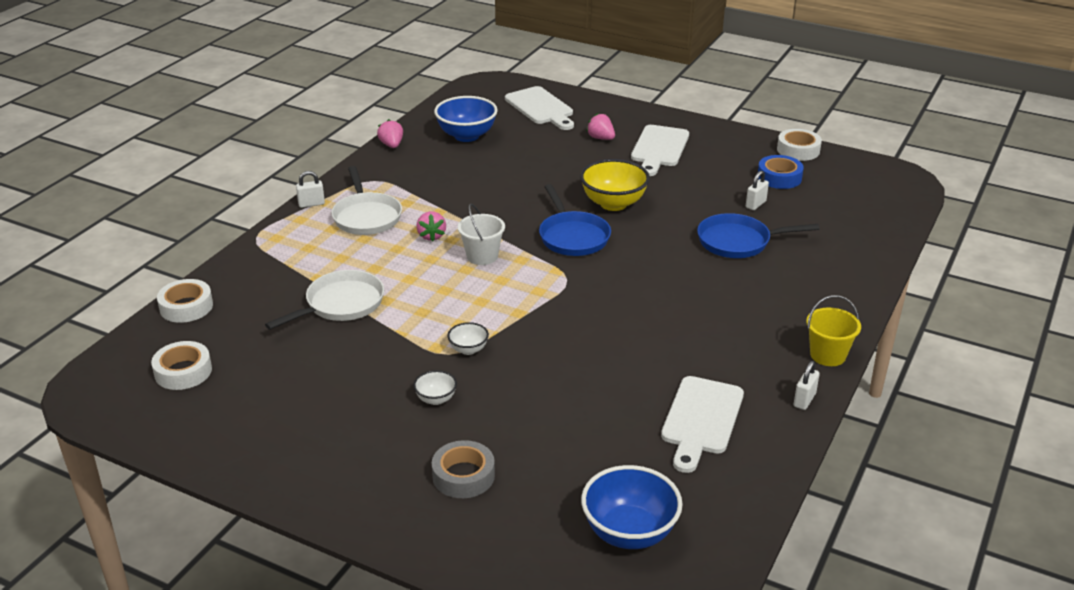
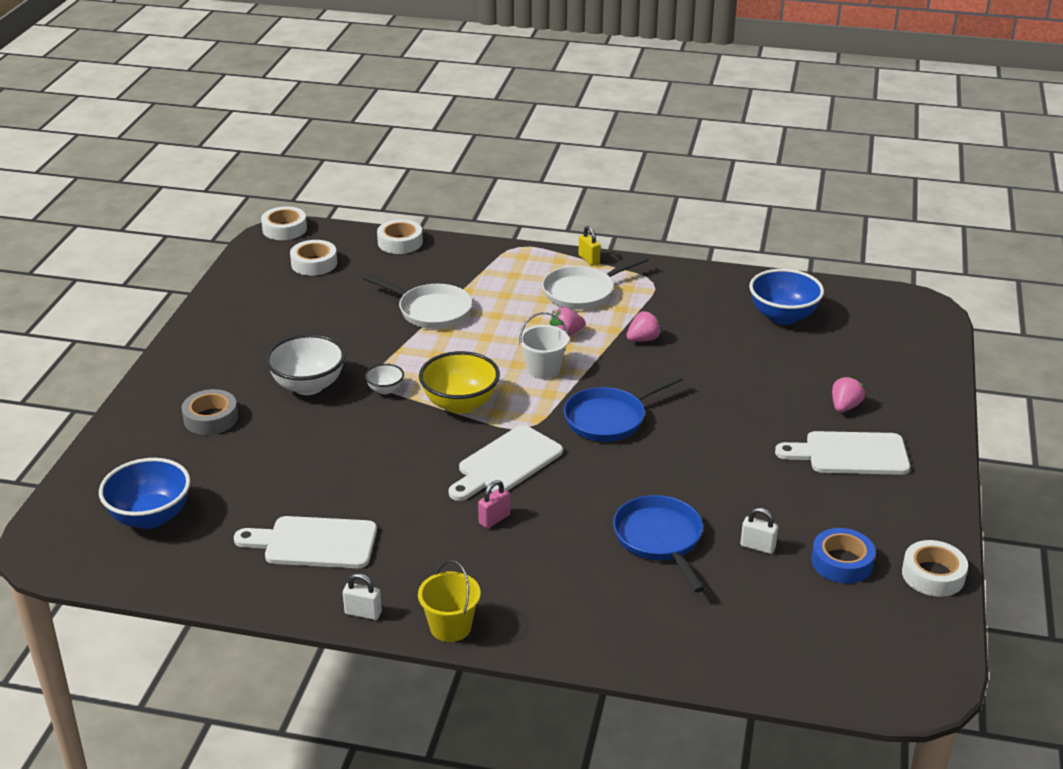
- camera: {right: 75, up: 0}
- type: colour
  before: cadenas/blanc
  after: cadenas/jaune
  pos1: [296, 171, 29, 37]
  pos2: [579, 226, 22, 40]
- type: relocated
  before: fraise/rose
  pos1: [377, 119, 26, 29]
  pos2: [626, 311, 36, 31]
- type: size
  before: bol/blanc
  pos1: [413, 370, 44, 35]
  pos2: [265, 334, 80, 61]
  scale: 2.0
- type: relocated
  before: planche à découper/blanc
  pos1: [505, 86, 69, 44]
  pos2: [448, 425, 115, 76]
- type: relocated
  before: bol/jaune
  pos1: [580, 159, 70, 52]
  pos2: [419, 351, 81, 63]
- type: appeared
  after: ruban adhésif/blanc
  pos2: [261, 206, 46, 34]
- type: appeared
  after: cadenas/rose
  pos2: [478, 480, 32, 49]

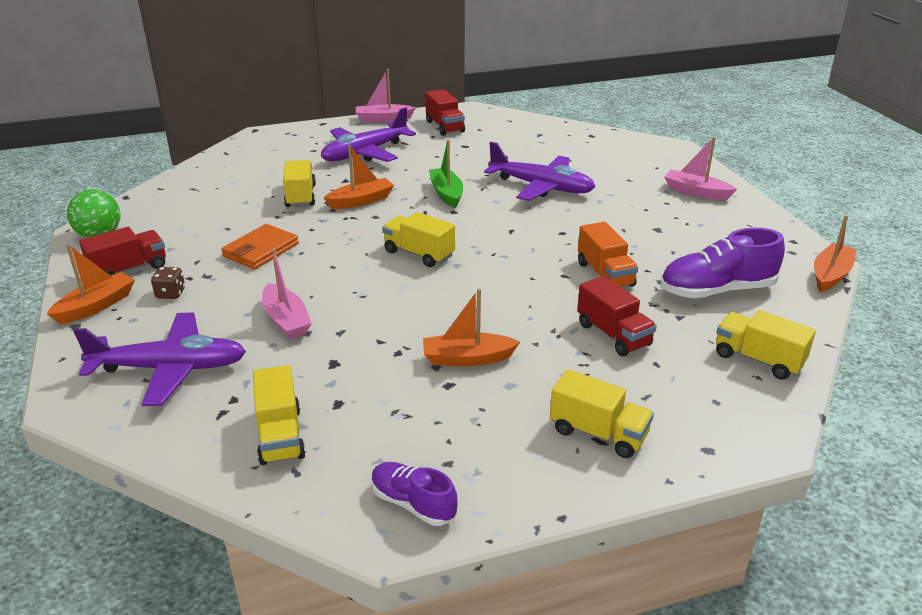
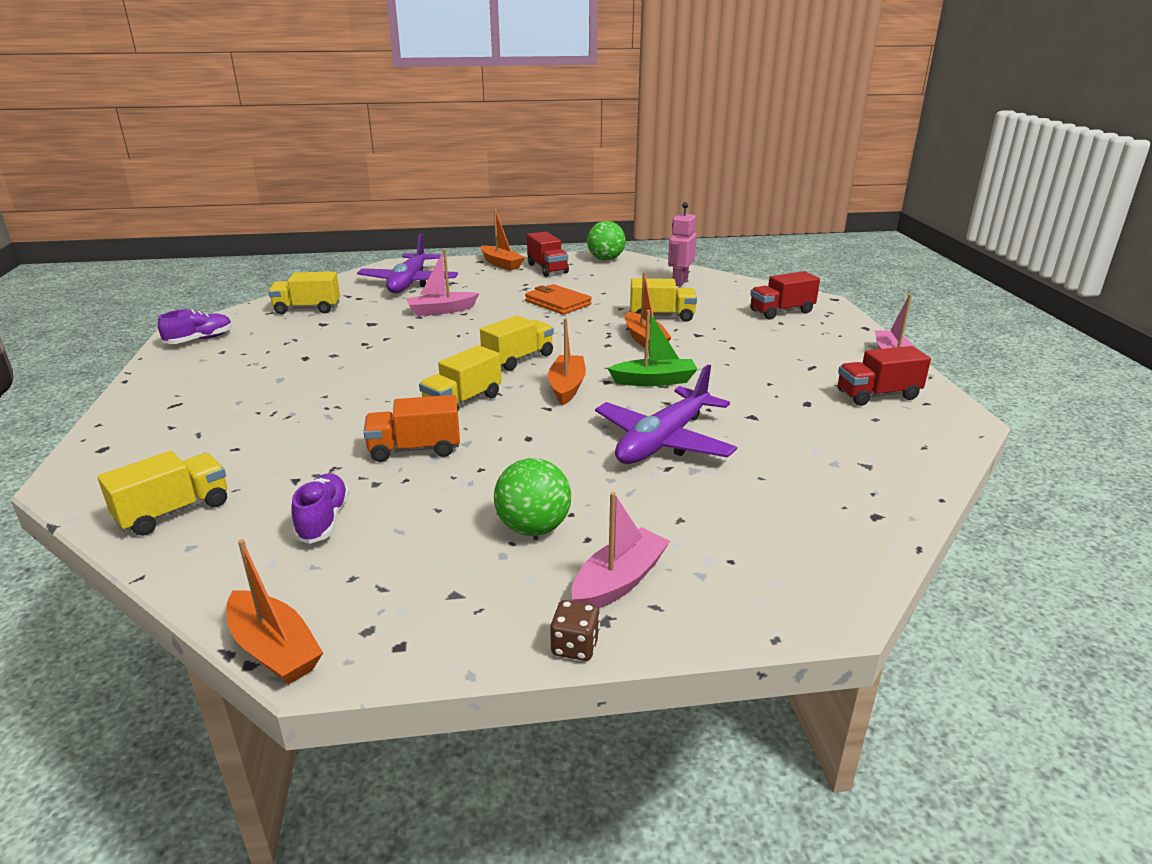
- camera: {right: 100, up: -5}
- type: relocated
  before: dé/marron
  pos1: [151, 267, 34, 32]
  pos2: [550, 600, 50, 61]
- type: missing
  before: avion/violet
  pos1: [321, 107, 95, 55]
- type: relocated
  before: bateau/orange
  pos1: [423, 289, 97, 77]
  pos2: [548, 318, 38, 87]
- type: relocated
  before: camion/jaune
  pos1: [550, 369, 104, 89]
  pos2: [419, 345, 83, 65]
- type: relocated
  before: camion/rouge
  pos1: [577, 276, 80, 80]
  pos2: [750, 271, 70, 48]
- type: size
  before: chaussure/violet
  pos1: [660, 228, 125, 70]
  pos2: [291, 473, 58, 71]
  scale: 0.6
- type: appeared
  after: balle/vert
  pos2: [494, 458, 77, 78]
- type: appeared
  after: robot/rose
  pos2: [668, 202, 29, 84]

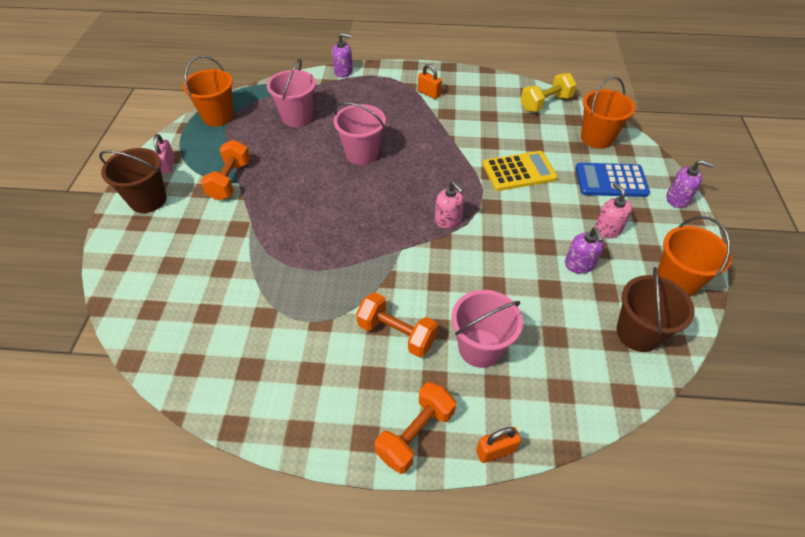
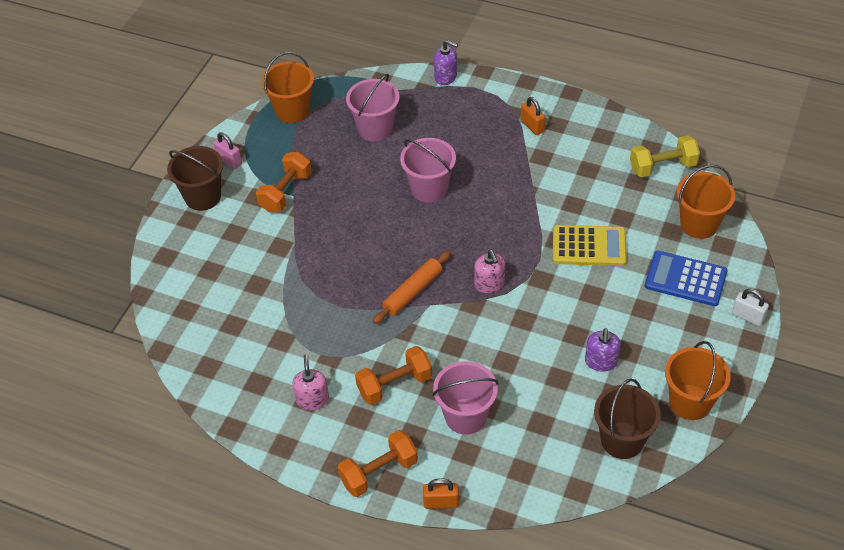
- camera: {right: 20, up: 0}
- type: spun
  before: cadenas/rose
  pos1: [154, 134, 21, 40]
  pos2: [213, 132, 29, 37]
  turn: -60
- type: spun
  before: haltère/orange
  pos1: [356, 292, 82, 65]
  pos2: [355, 346, 77, 59]
  turn: -75
- type: relocated
  before: distributeur de savon/rose
  pos1: [594, 182, 38, 57]
  pos2: [292, 354, 37, 56]
- type: exchanged
  before: distributeur de savon/violet
  after: cadenas/blanc
  pos1: [667, 160, 47, 48]
  pos2: [732, 289, 37, 37]
- type: appeared
  after: rouleau à pâtisserie/orange
  pos2: [373, 251, 78, 73]

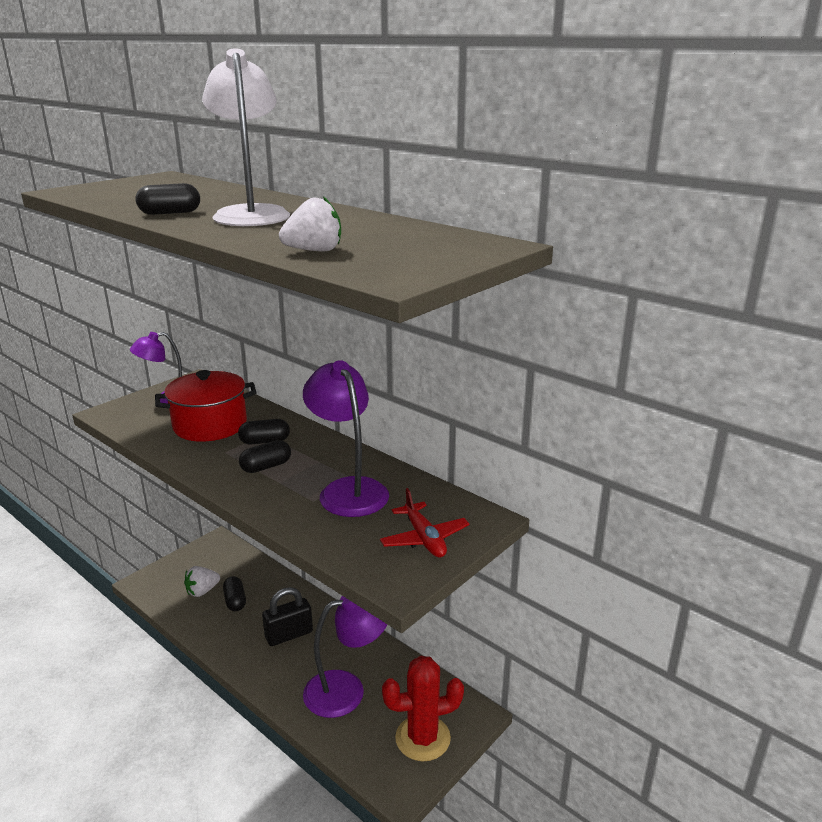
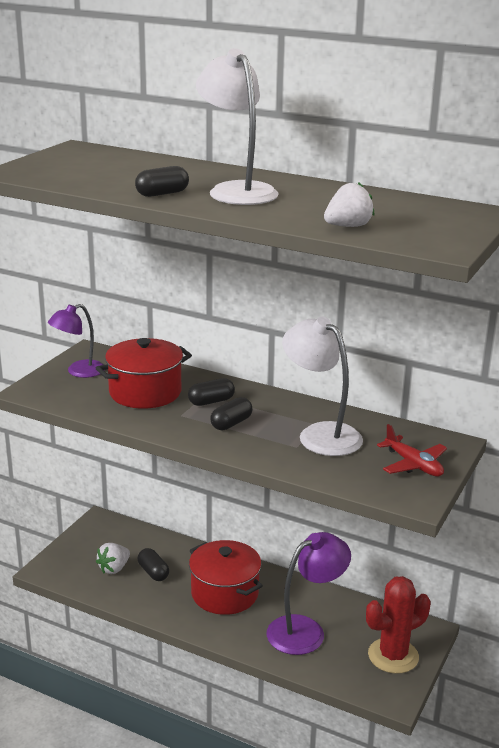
- camera: {right: -15, up: 0}
- type: exchanged
  before: cadenas/noir
  after: marmite/rouge
  pos1: [262, 587, 51, 59]
  pos2: [189, 540, 74, 75]
- type: colour
  before: lampe/violet
  after: lampe/blanc
  pos1: [303, 360, 86, 157]
  pos2: [282, 317, 81, 139]

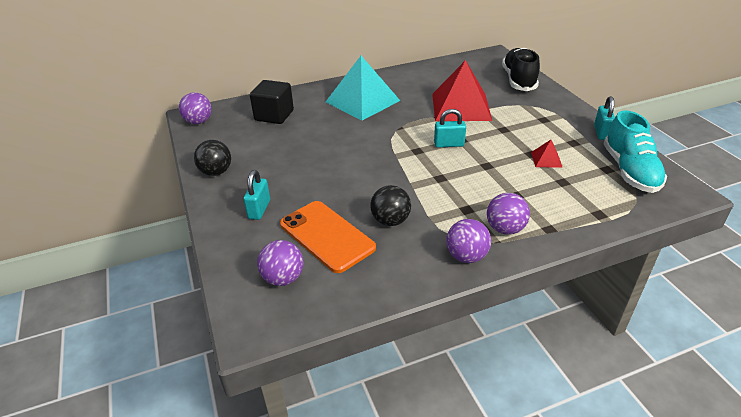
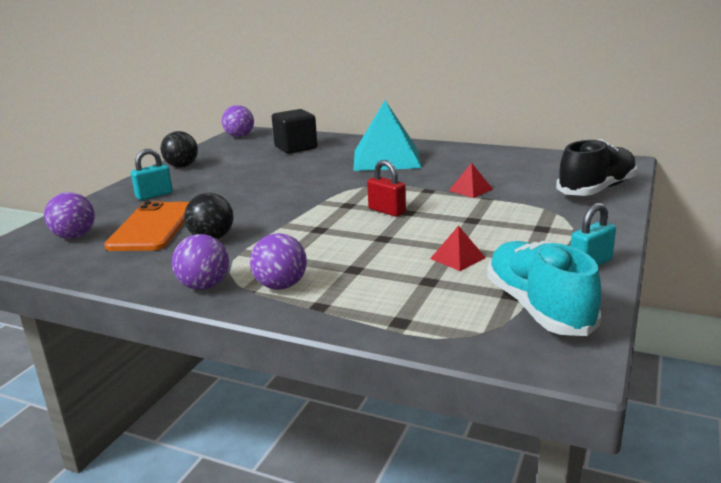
- camera: {right: 45, up: -15}
- type: size
  before: pyramide/rouge
  pos1: [432, 60, 60, 61]
  pos2: [449, 163, 44, 35]
  scale: 0.42
- type: colour
  before: cadenas/turquoise
  after: cadenas/rouge
  pos1: [434, 109, 32, 39]
  pos2: [367, 160, 39, 57]
- type: spun
  before: chaussure/turquoise
  pos1: [603, 110, 64, 83]
  pos2: [487, 241, 115, 95]
  turn: 120

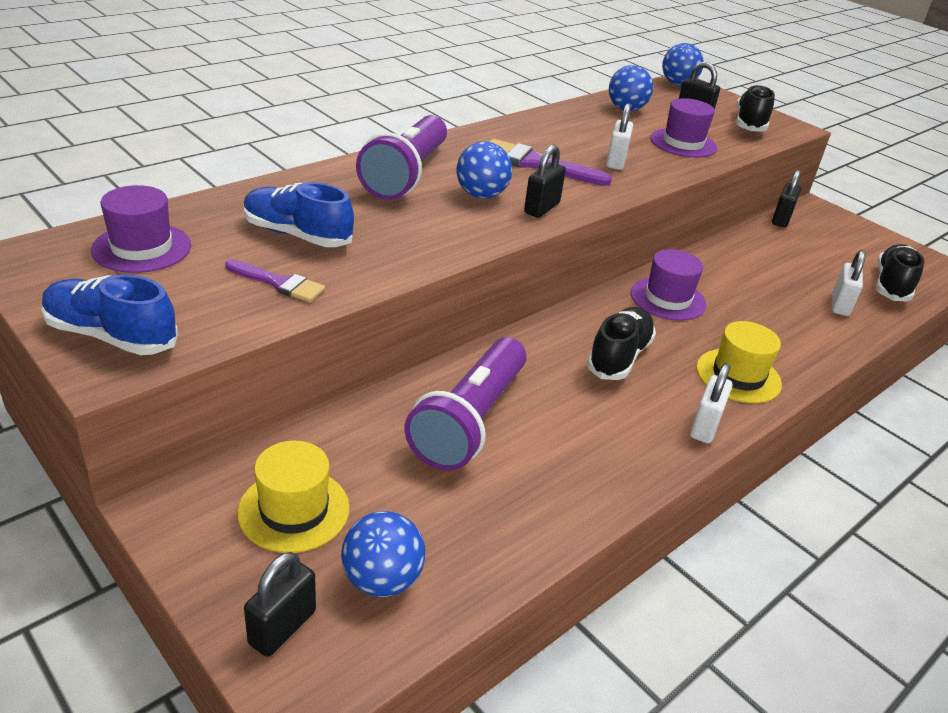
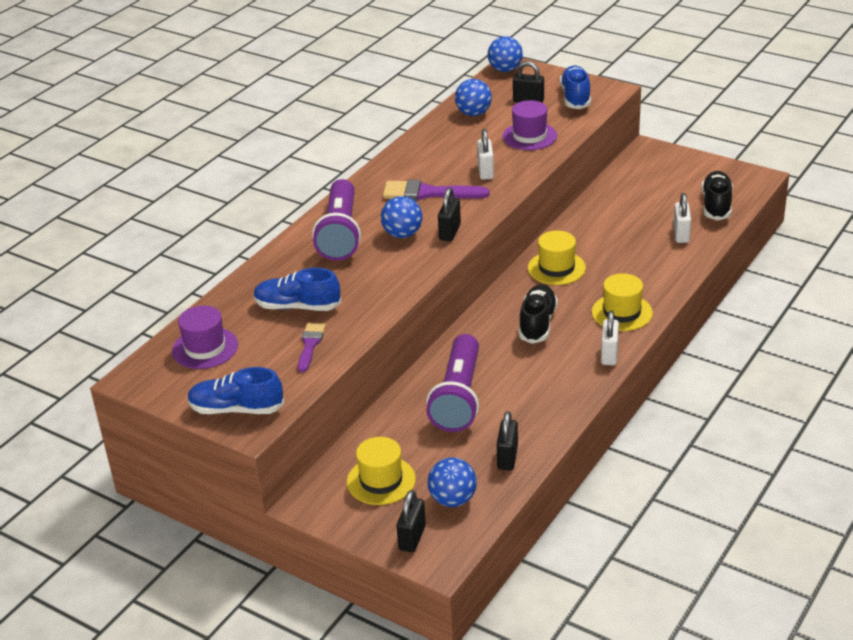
- camera: {right: -10, up: 0}
- type: spun
  before: pinceau/violet
  pos1: [225, 259, 100, 43]
  pos2: [298, 323, 28, 49]
  turn: -90
- type: colour
  before: chapeau/violet
  after: chapeau/jaune
  pos1: [631, 249, 75, 72]
  pos2: [528, 231, 58, 54]
- type: colour
  before: chaussure/noir
  after: chaussure/bleu
  pos1: [736, 84, 39, 47]
  pos2: [560, 65, 31, 44]
- type: relocated
  before: cadenas/noir
  pos1: [772, 170, 29, 57]
  pos2: [497, 411, 21, 59]

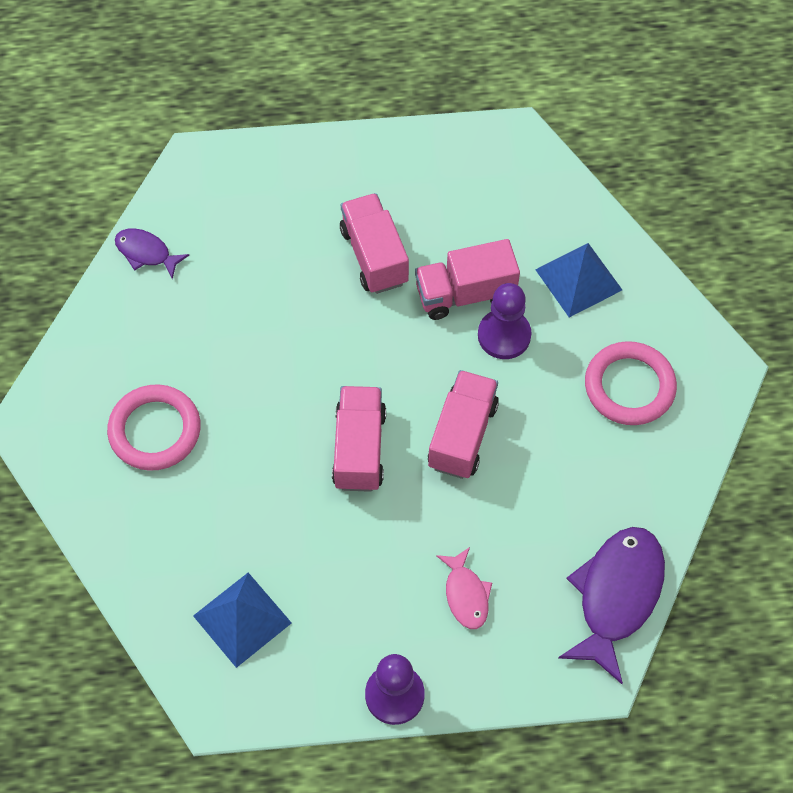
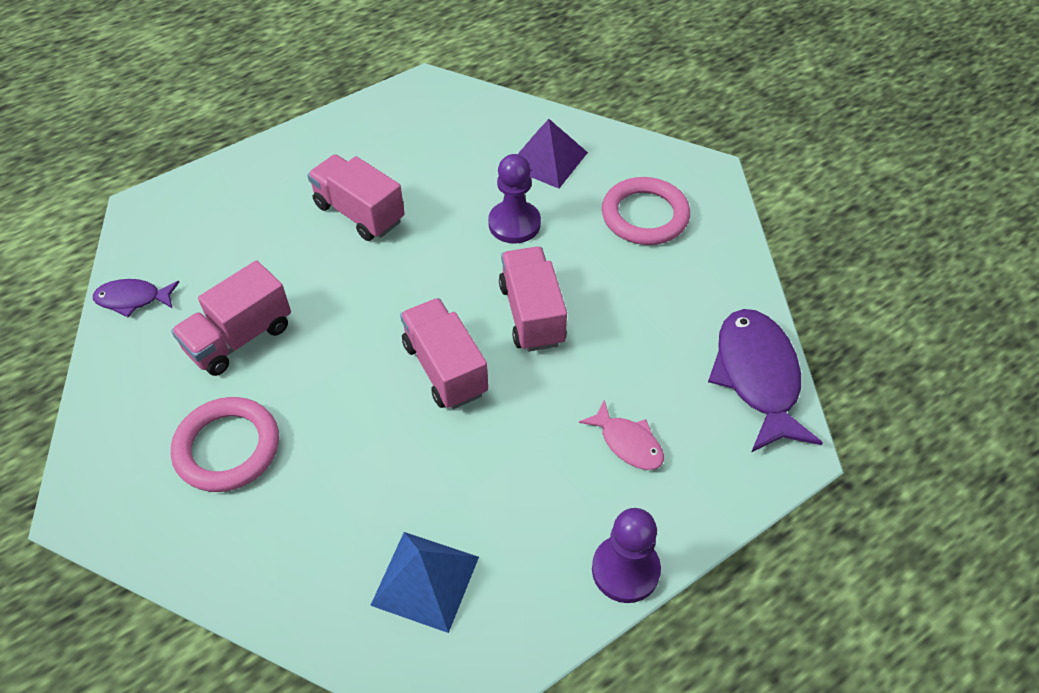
- camera: {right: -30, up: -10}
- type: relocated
  before: camion/rose
  pos1: [415, 239, 105, 81]
  pos2: [171, 260, 120, 116]
- type: colour
  before: pyramide/bleu
  after: pyramide/violet
  pos1: [535, 243, 87, 74]
  pos2: [518, 119, 70, 70]

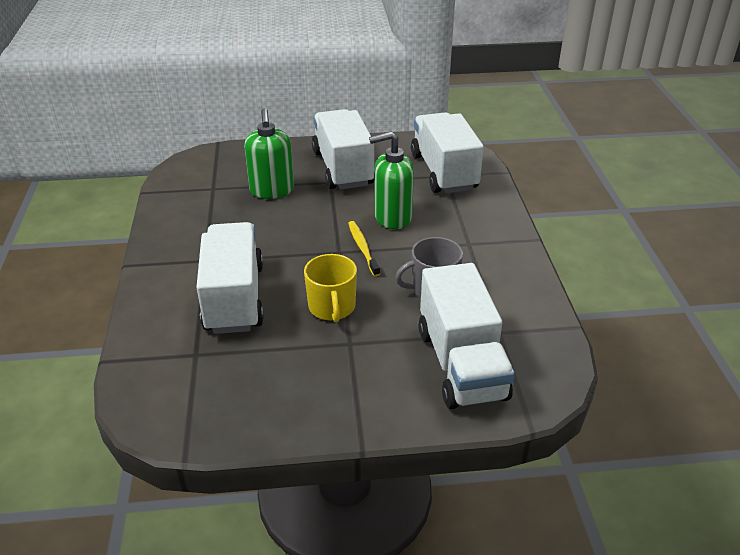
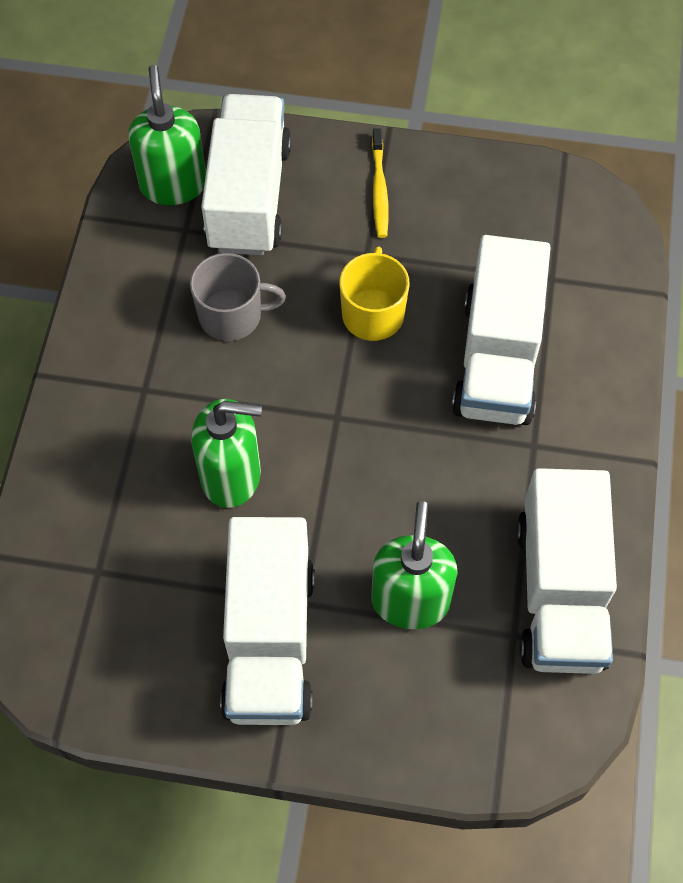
- camera: {right: -165, up: 25}
- type: relocated
  before: brosse à dents/jaune
  pos1: [348, 221, 32, 56]
  pos2: [372, 128, 17, 110]
- type: relocated
  before: camion/blanc
  pos1: [411, 112, 73, 81]
  pos2: [516, 468, 101, 206]
- type: appeared
  after: distributeur de savon/vert
  pos2: [128, 65, 78, 140]

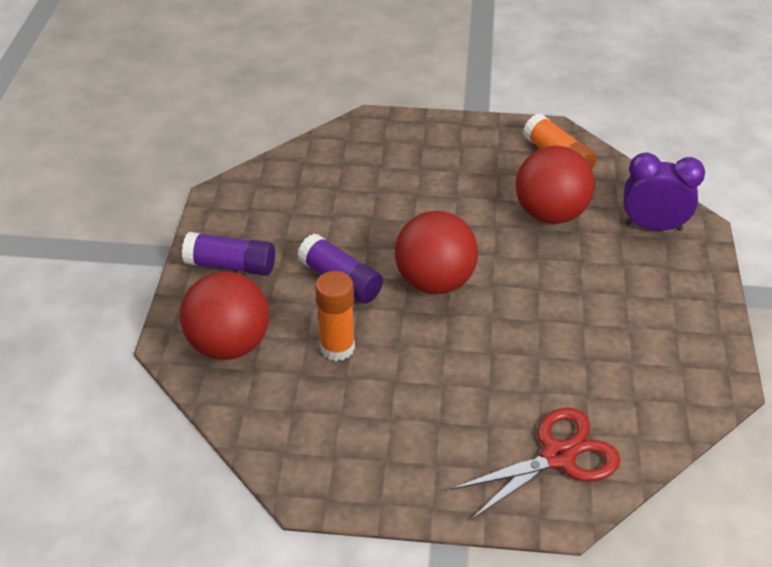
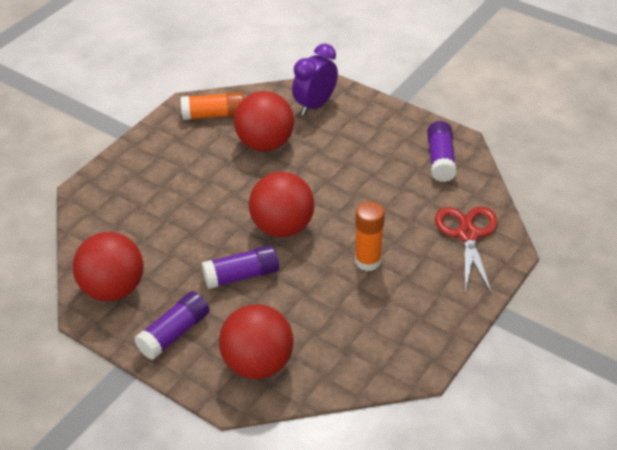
- camera: {right: -60, up: 0}
- type: relocated
  before: bâton de colle/orange
  pos1: [315, 271, 40, 90]
  pos2: [355, 201, 30, 70]
- type: appeared
  after: balle/rouge
  pos2: [73, 232, 71, 69]
- type: appeared
  after: bâton de colle/violet
  pos2: [427, 121, 30, 61]

